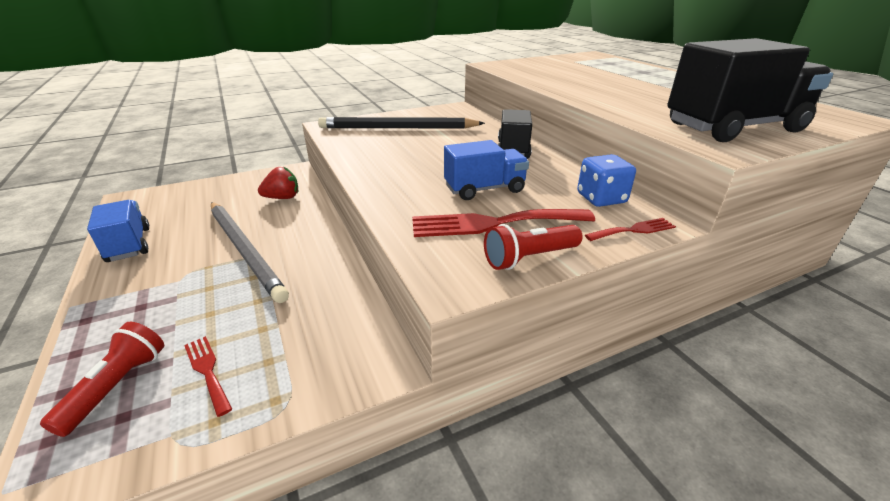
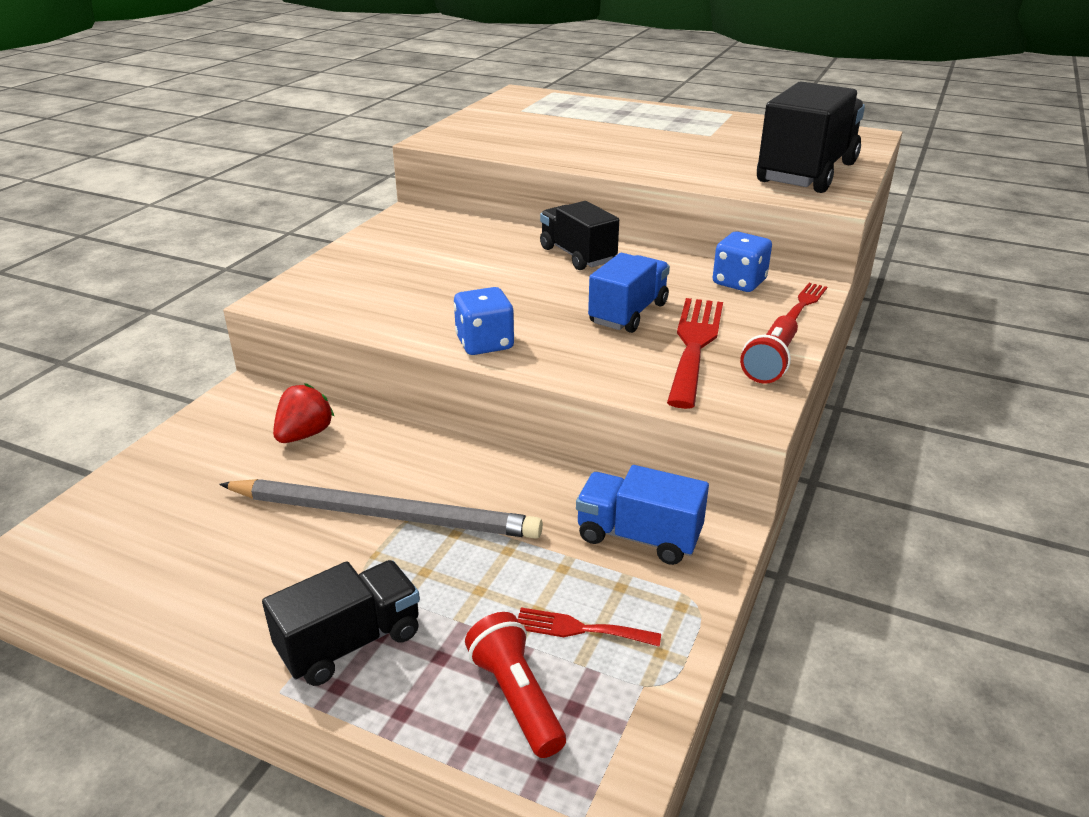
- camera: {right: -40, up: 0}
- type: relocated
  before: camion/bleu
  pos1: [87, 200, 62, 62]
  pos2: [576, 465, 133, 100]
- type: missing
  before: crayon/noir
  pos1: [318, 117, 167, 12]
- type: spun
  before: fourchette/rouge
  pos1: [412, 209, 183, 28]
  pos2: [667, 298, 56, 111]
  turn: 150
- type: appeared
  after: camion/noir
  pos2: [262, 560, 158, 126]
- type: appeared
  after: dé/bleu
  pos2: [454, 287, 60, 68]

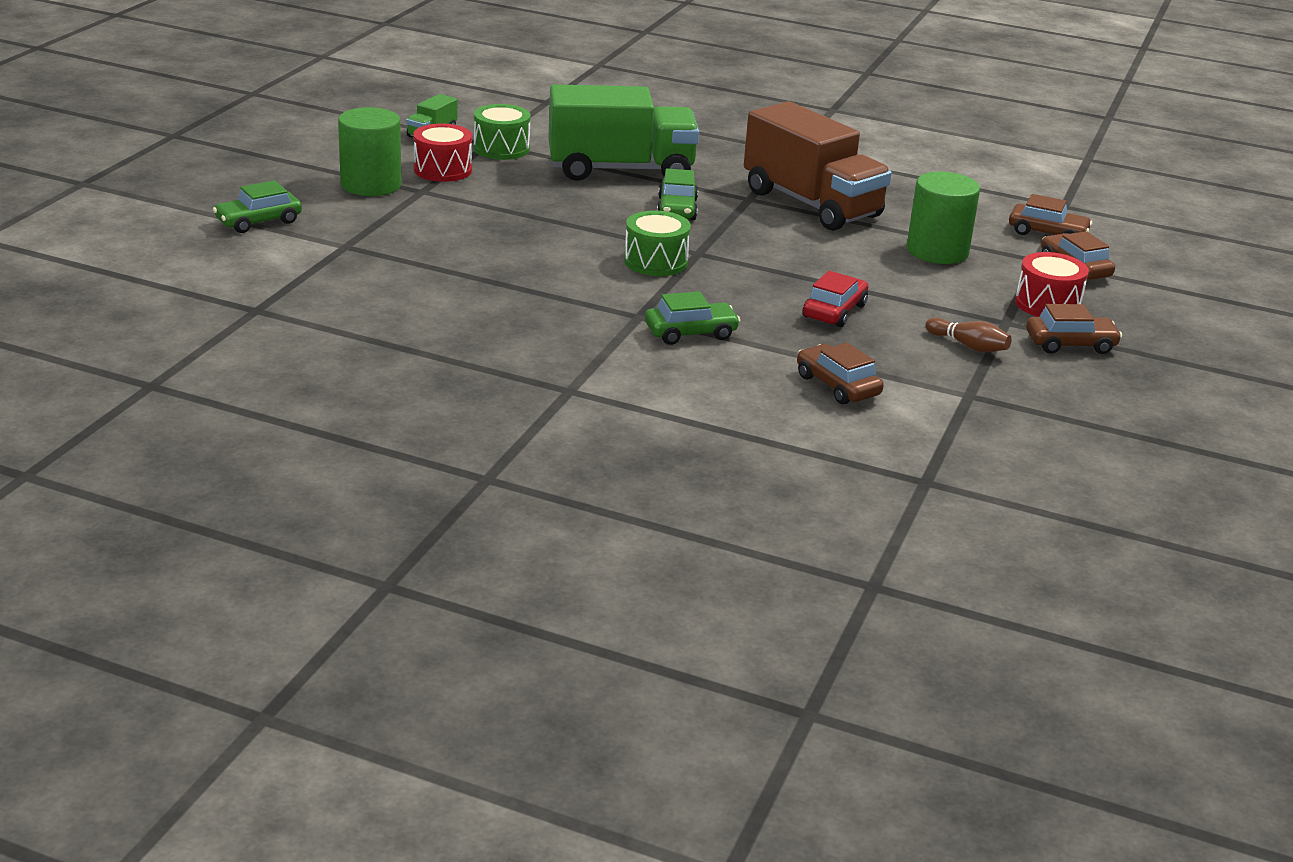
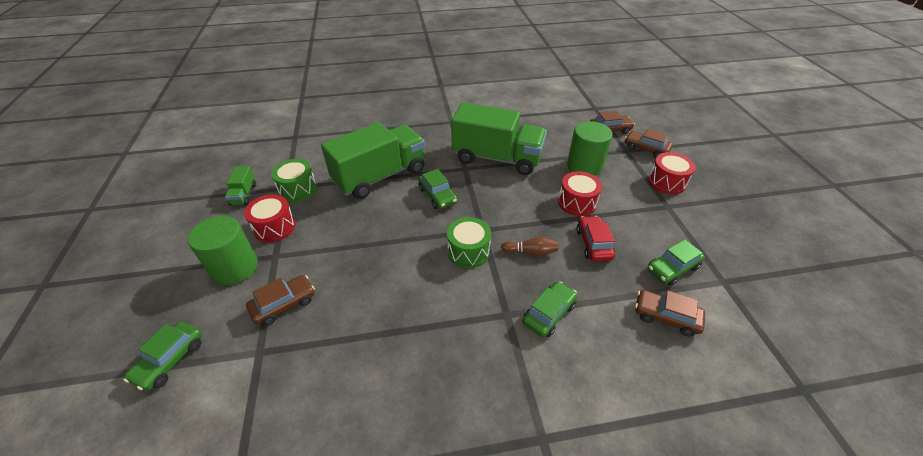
- camera: {right: -30, up: 15}
- type: colour
  before: camion/marron
  after: camion/vert
  pos1: [744, 101, 148, 130]
  pos2: [451, 102, 96, 73]
- type: relocated
  before: quille/marron
  pos1: [925, 317, 87, 35]
  pos2: [501, 237, 57, 19]
- type: relocated
  before: voiture/marron
  pos1: [1026, 304, 96, 50]
  pos2: [246, 275, 69, 50]
- type: appeared
  after: tambour/rouge
  pos2: [558, 171, 44, 45]
- type: appeared
  after: voiture/vert
  pos2: [647, 239, 58, 47]

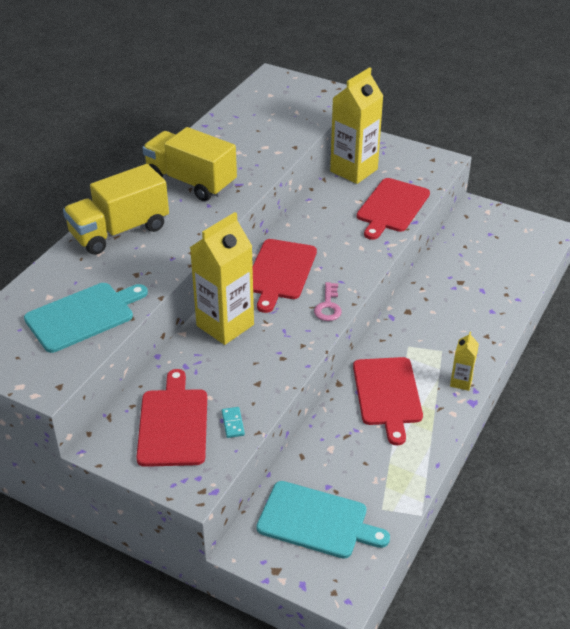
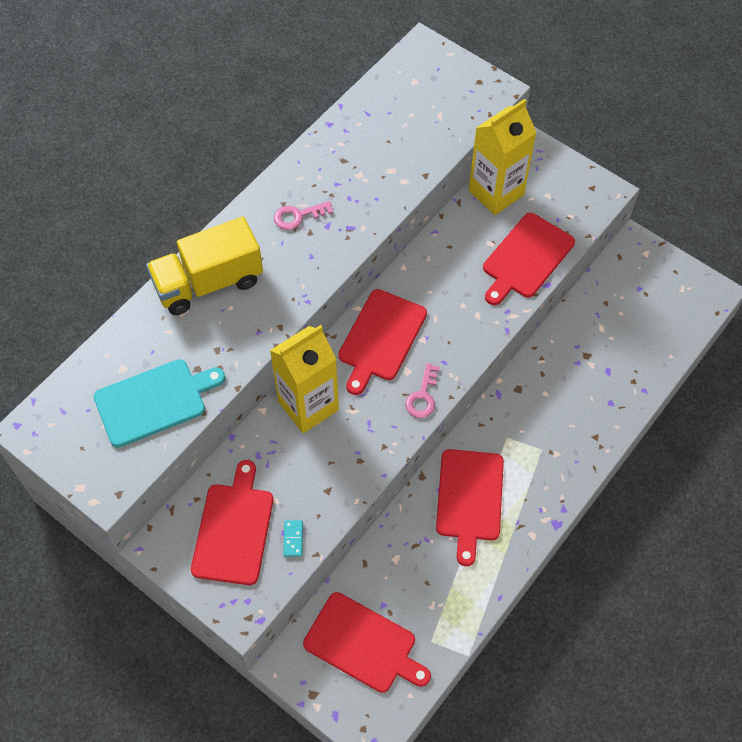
- camera: {right: 10, up: 20}
- type: exchanged
  before: camion/jaune
  after: clé/rose
  pos1: [142, 127, 95, 74]
  pos2: [274, 201, 59, 29]
- type: colour
  before: planche à découper/turquoise
  after: planche à découper/rouge
  pos1: [256, 481, 134, 78]
  pos2: [303, 592, 128, 101]
- type: missing
  before: brique de lait/jaune
  pos1: [450, 332, 29, 59]

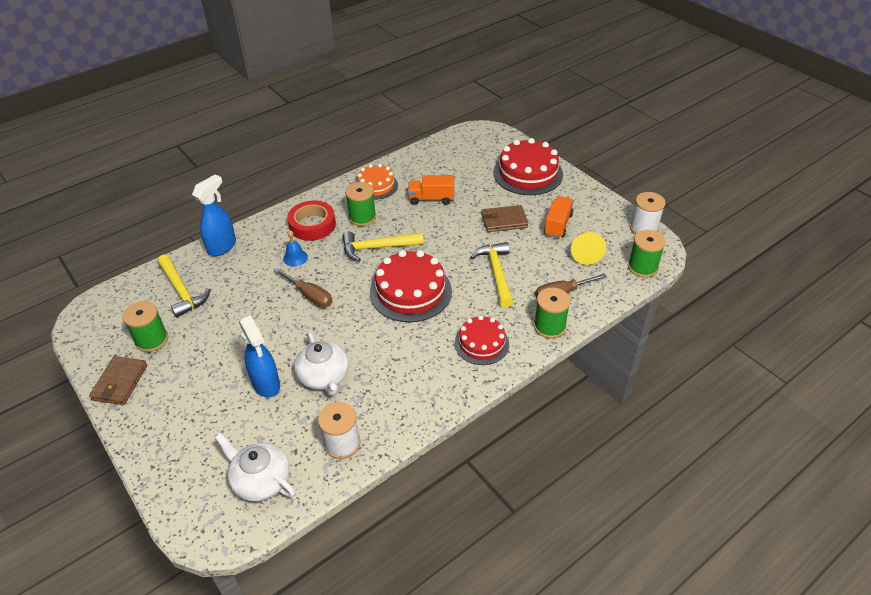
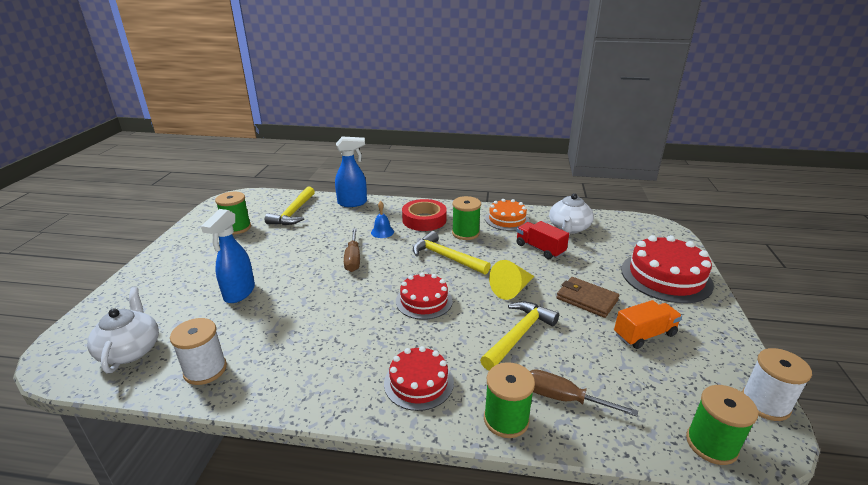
- camera: {right: 45, up: -15}
- type: missing
  before: portefeuille/marron
  pos1: [89, 356, 58, 49]
- type: relocated
  before: théière/blanc
  pos1: [294, 332, 54, 64]
  pos2: [549, 193, 45, 41]
- type: size
  before: gâteau/rouge
  pos1: [370, 250, 82, 72]
  pos2: [396, 272, 57, 48]
  scale: 0.62
- type: colour
  before: camion/orange
  after: camion/rouge
  pos1: [408, 175, 46, 30]
  pos2: [516, 221, 53, 38]
- type: relocated
  before: cône/jaune
  pos1: [571, 232, 35, 33]
  pos2: [489, 260, 45, 40]

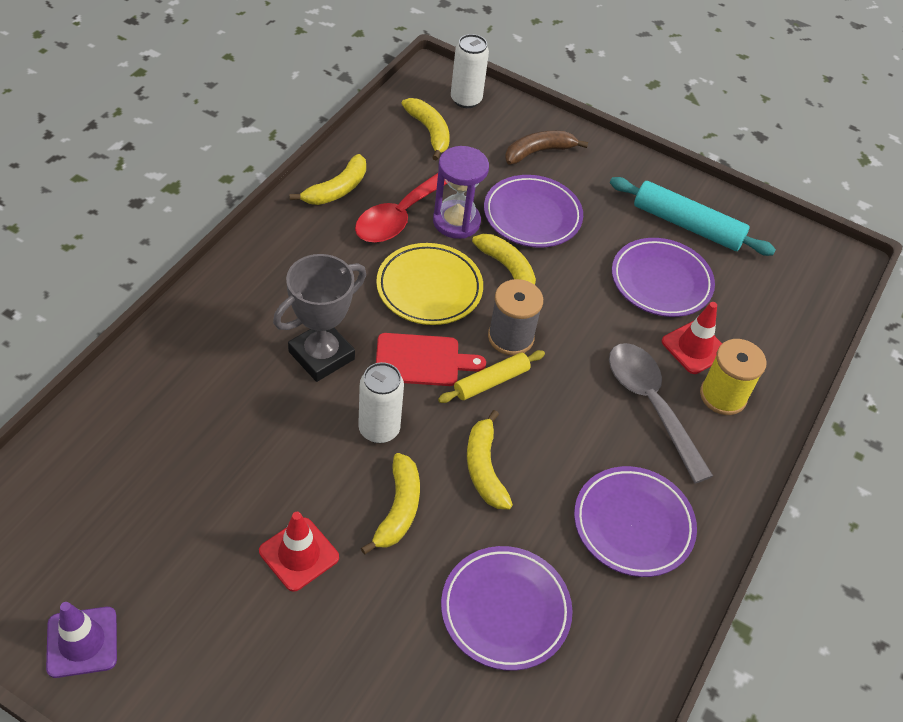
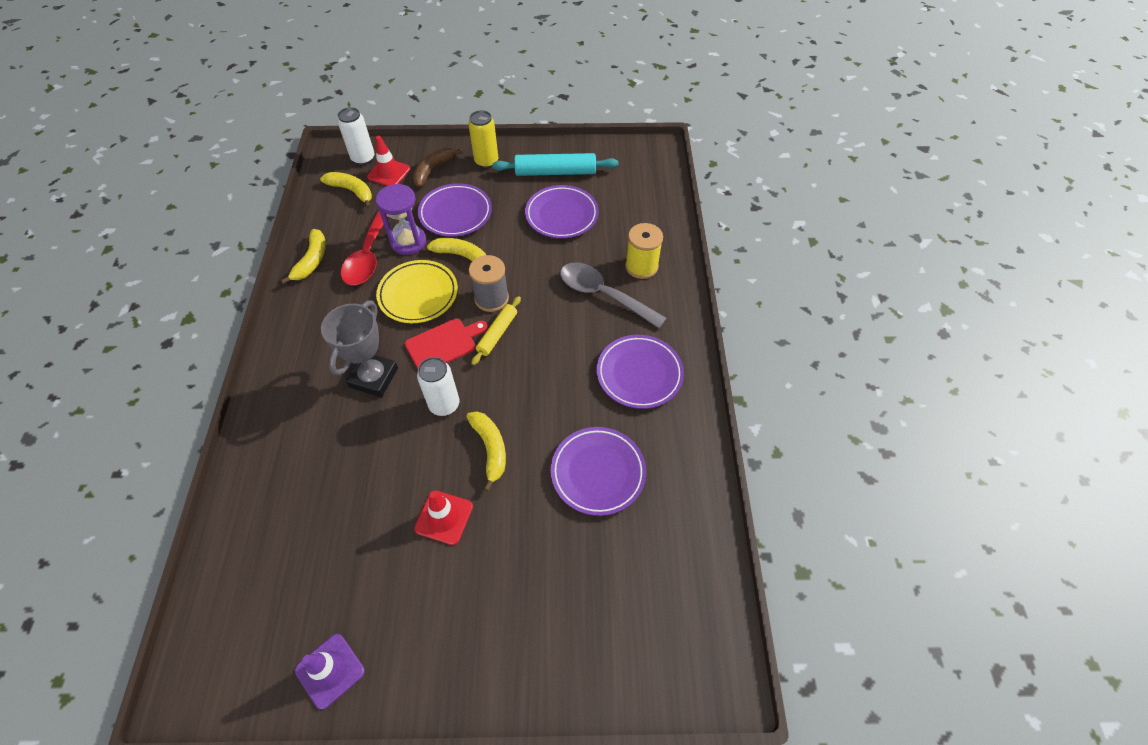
- camera: {right: -25, up: 5}
- type: missing
  before: banane/jaune
  pos1: [467, 410, 46, 99]
- type: relocated
  before: cône de chantier/rouge
  pos1: [662, 302, 60, 72]
  pos2: [367, 136, 44, 50]
- type: appeared
  after: canette/jaune
  pos2: [468, 110, 30, 58]

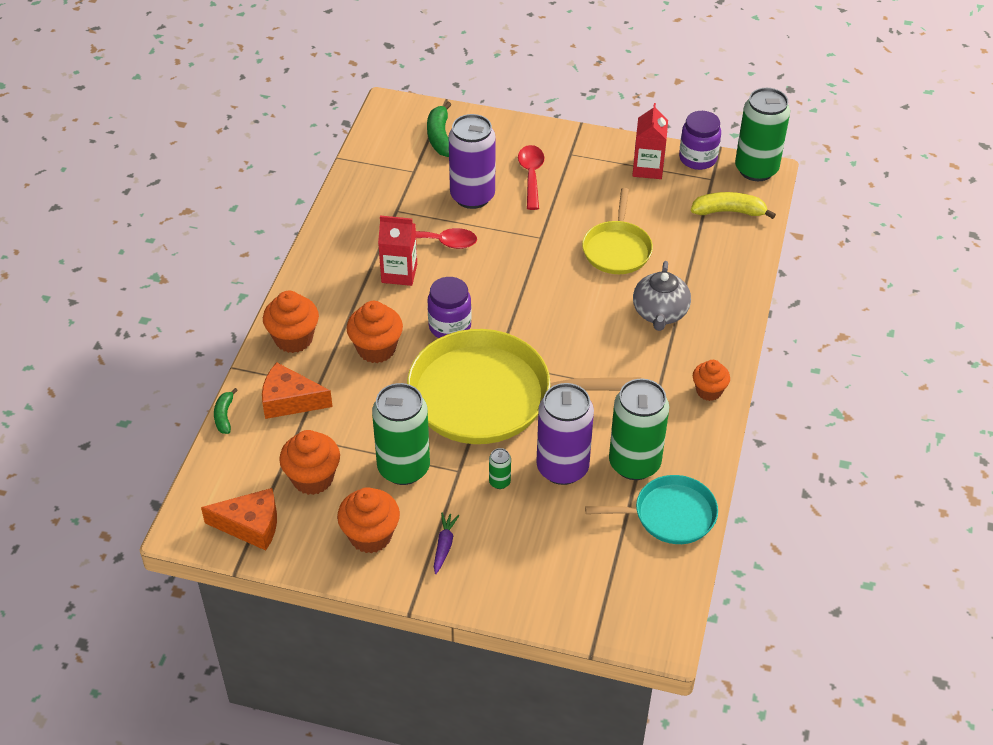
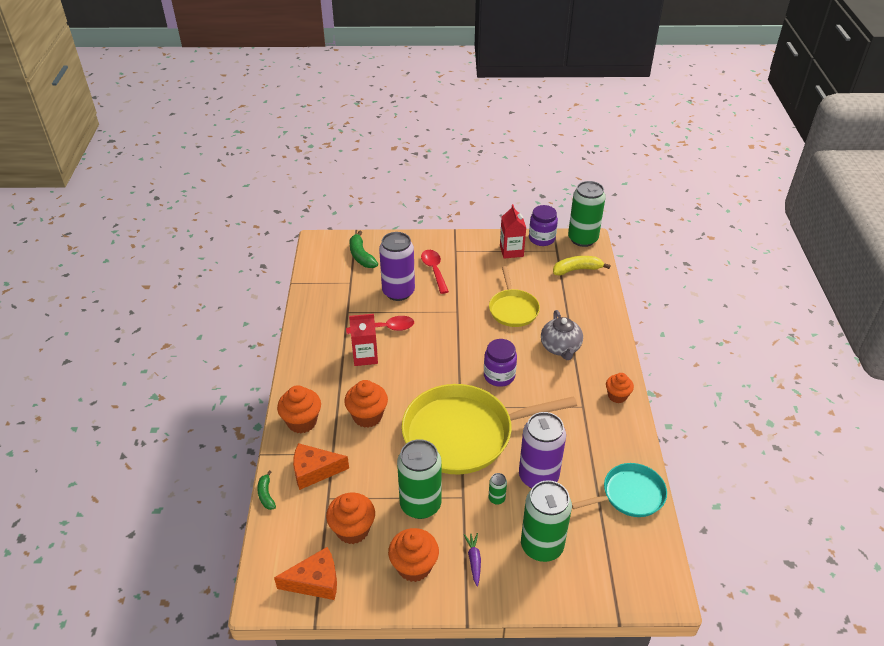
- camera: {right: -15, up: -5}
- type: relocated
  before: bocal/violet
  pos1: [428, 277, 44, 61]
  pos2: [484, 339, 33, 48]
- type: relocated
  before: canette/vert
  pos1: [609, 379, 60, 101]
  pos2: [521, 480, 51, 82]

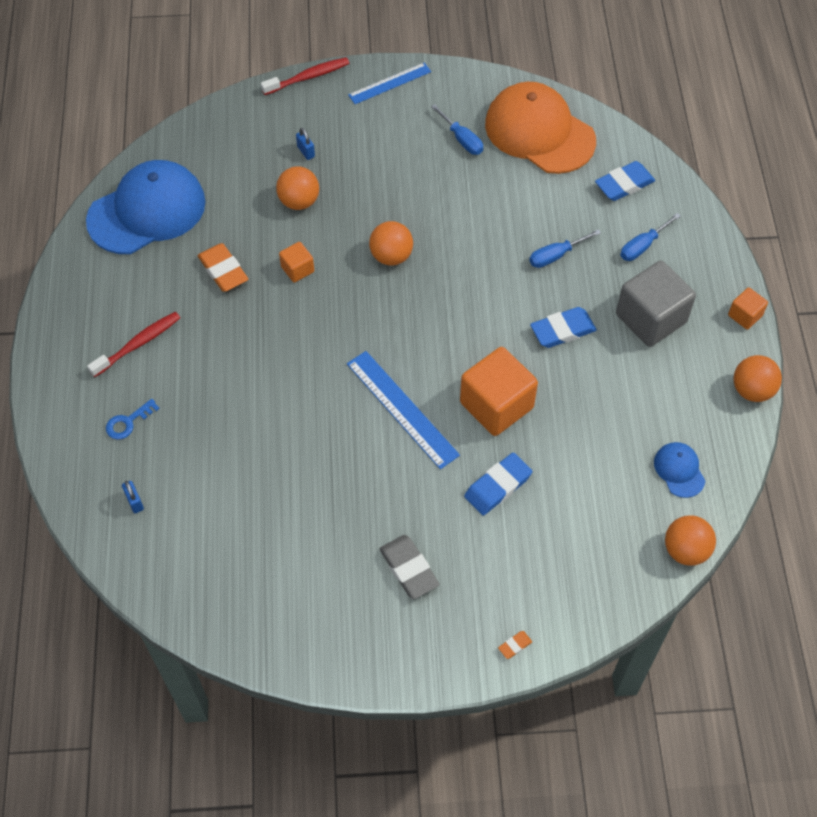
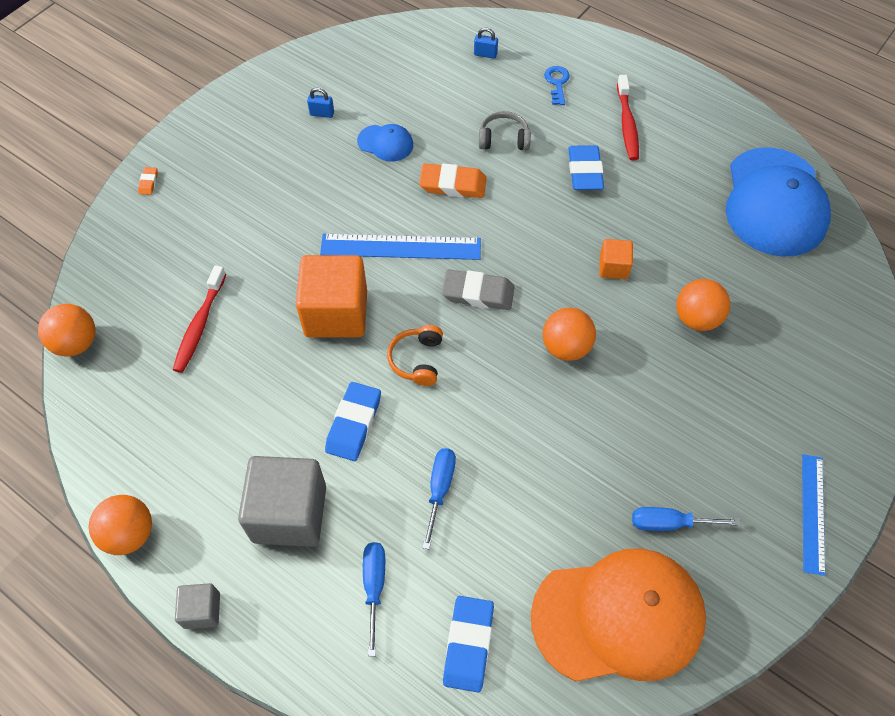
- camera: {right: 130, up: 0}
- type: relocated
  before: gomme/orange
  pos1: [198, 243, 50, 49]
  pos2: [419, 163, 68, 35]
- type: relocated
  before: brosse à dents/rouge
  pos1: [261, 57, 88, 38]
  pos2: [173, 265, 53, 108]
- type: relocated
  before: cadenas/bleu
  pos1: [296, 128, 19, 32]
  pos2: [307, 88, 27, 30]
- type: relocated
  before: gomme/gris
  pos1: [380, 535, 59, 64]
  pos2: [442, 269, 73, 41]
- type: relocated
  before: gomme/bleu
  pos1: [464, 452, 68, 63]
  pos2: [568, 145, 36, 45]
- type: relocated
  before: casquette/bleu
  pos1: [654, 442, 51, 56]
  pos2: [357, 124, 56, 37]
- type: colour
  before: cube/orange
  after: cube/gris
  pos1: [728, 287, 40, 43]
  pos2: [175, 583, 45, 46]
- type: appeared
  after: casque audio/orange
  pos2: [387, 325, 56, 61]
- type: appeared
  after: casque audio/gris
  pos2: [479, 111, 52, 39]

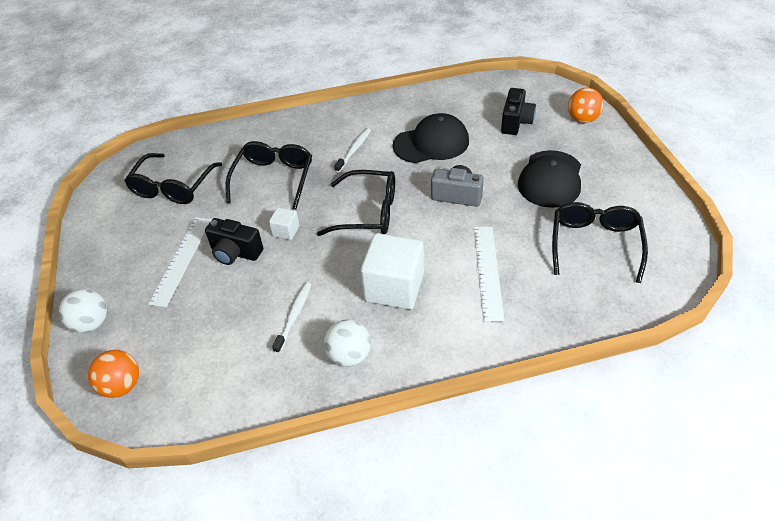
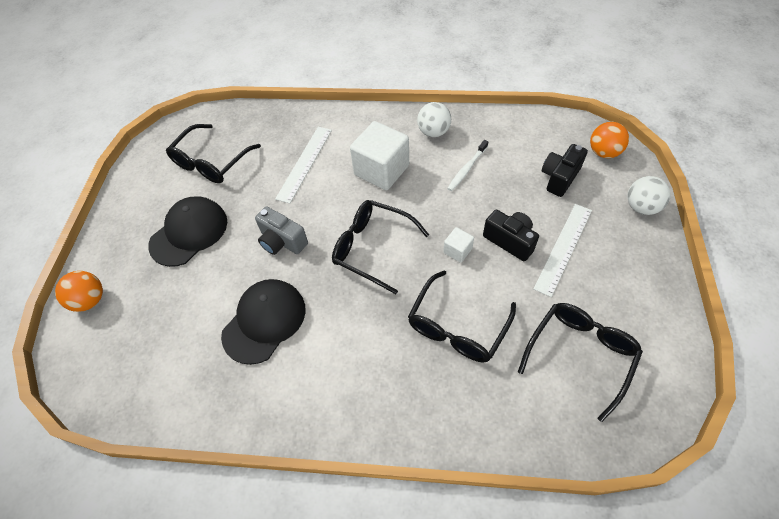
- camera: {right: -160, up: 10}
- type: missing
  before: brosse à dents/blanc
  pos1: [334, 128, 37, 44]
- type: spun
  before: casquette/noir
  pos1: [393, 113, 76, 50]
  pos2: [221, 279, 84, 86]
  turn: 120
- type: relocated
  before: appareil photo/noir
  pos1: [501, 88, 35, 47]
  pos2: [542, 144, 46, 53]

